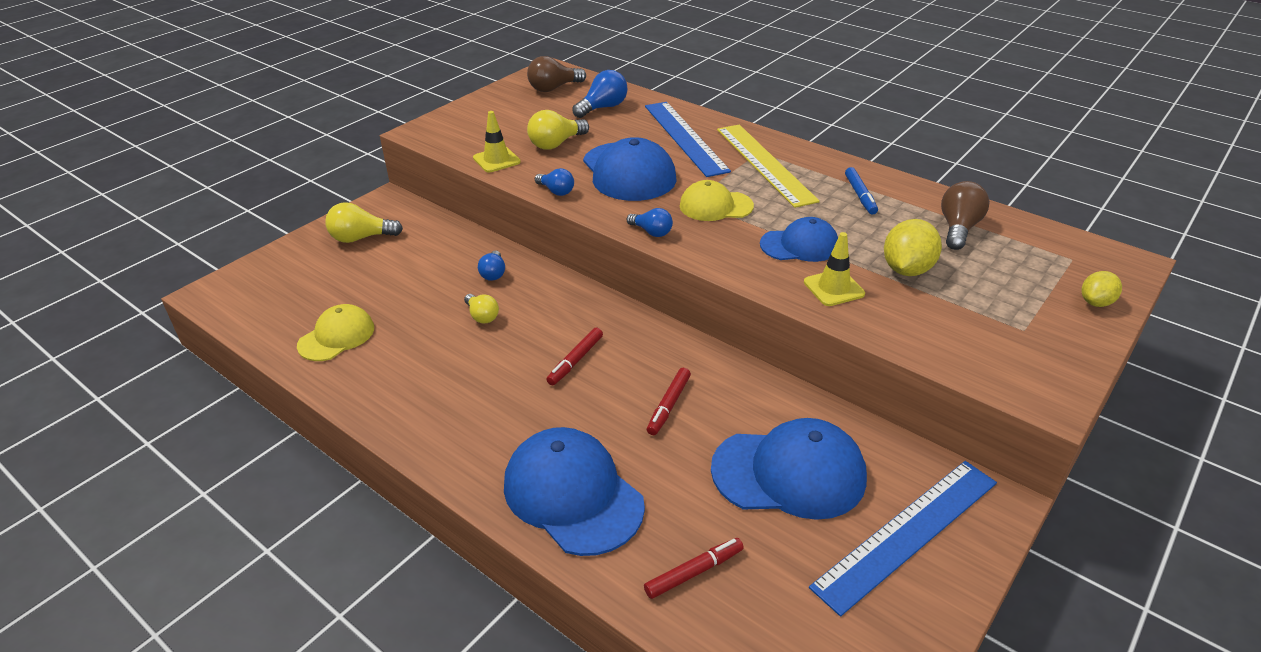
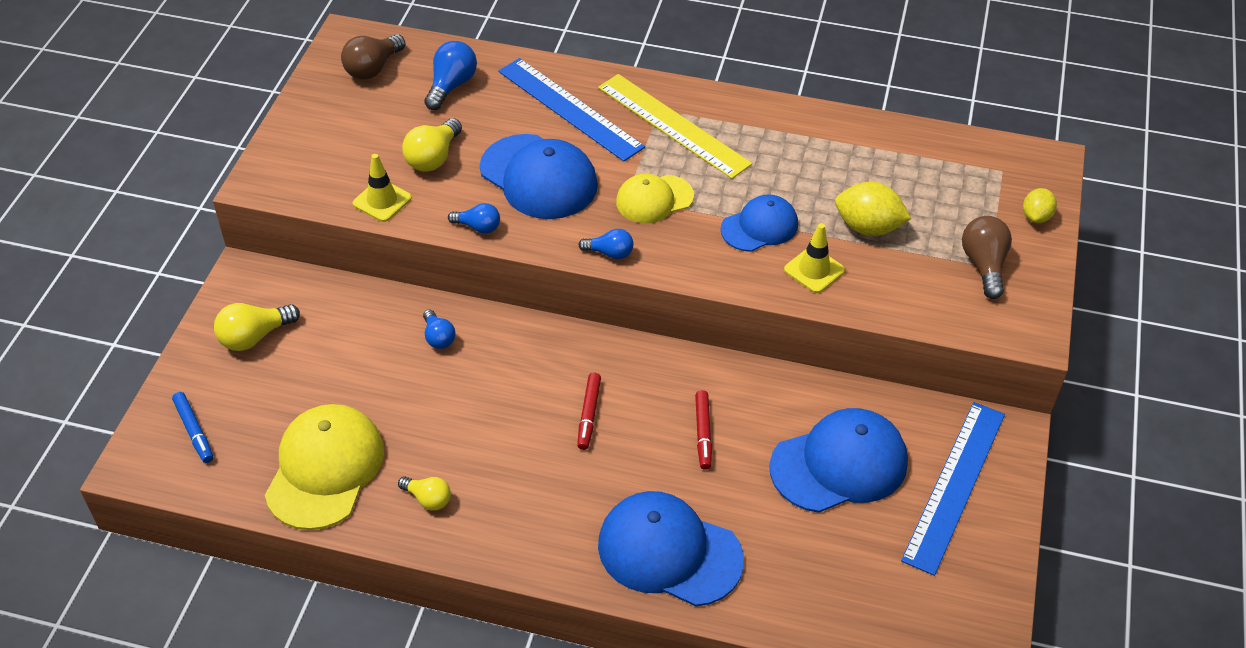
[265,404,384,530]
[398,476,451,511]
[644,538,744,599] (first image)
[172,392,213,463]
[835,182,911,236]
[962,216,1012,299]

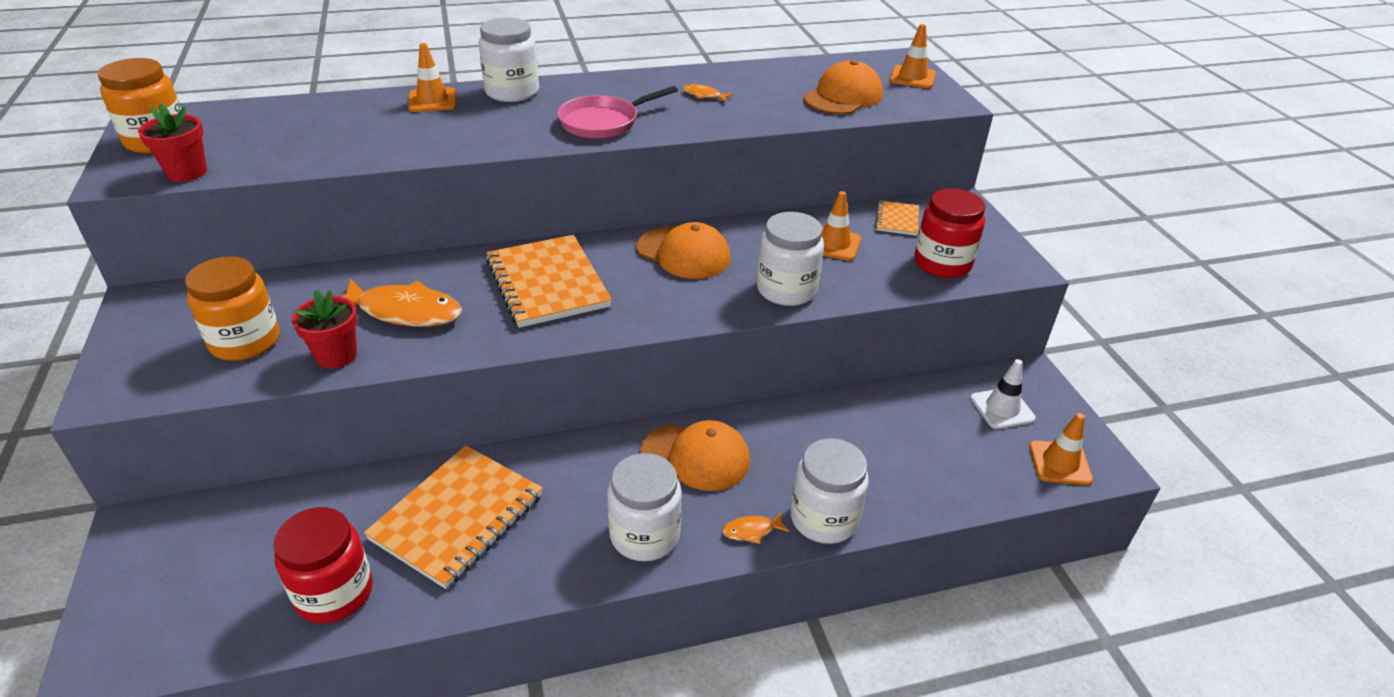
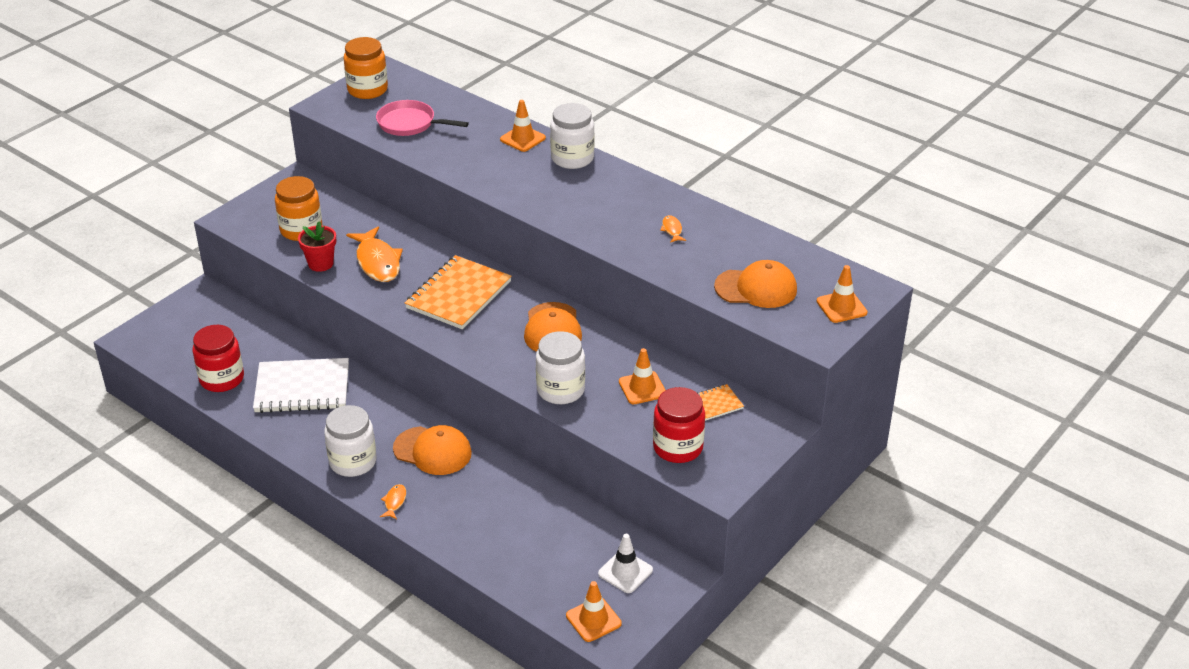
[138,103,207,182] (first image)
[253,358,349,413]
[376,100,469,136]
[393,425,472,475]
[380,484,406,519]
[791,438,869,544] (first image)

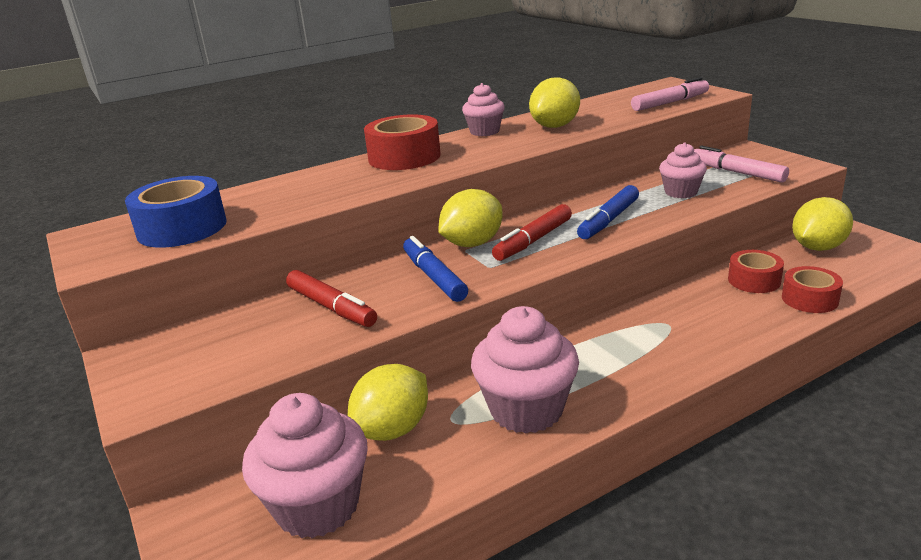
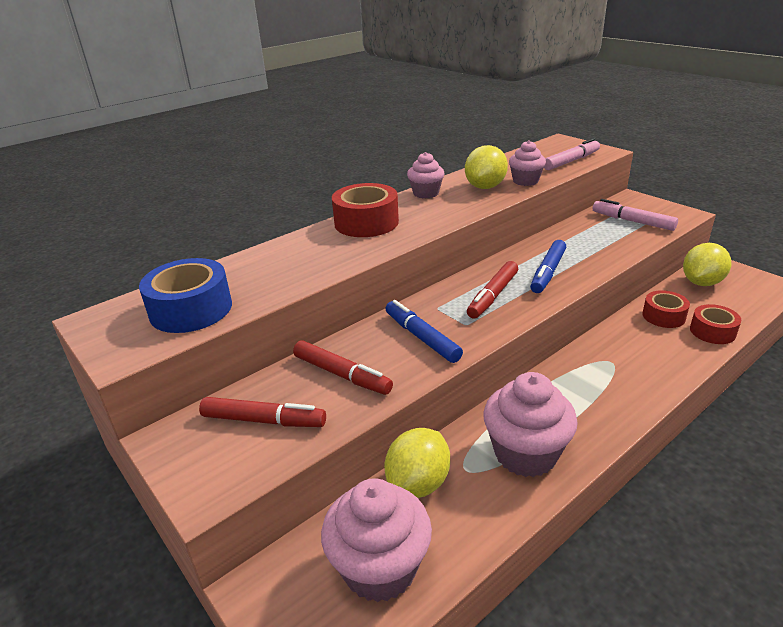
[438,189,503,247] (first image)
[509,140,546,186]
[199,397,326,427]

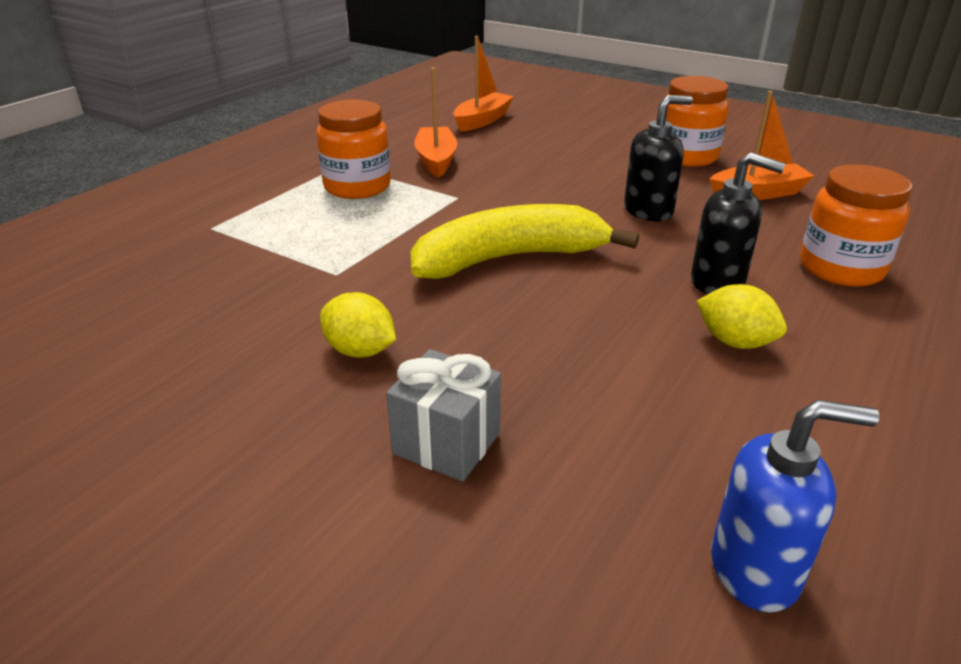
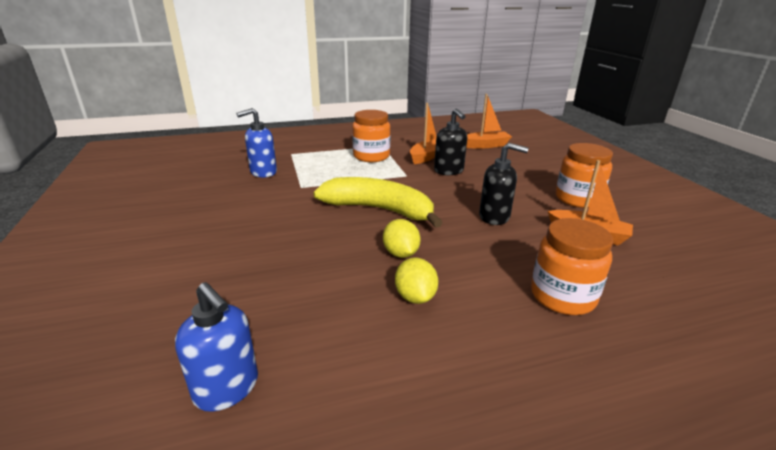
[383,219,421,258]
[386,349,501,482] (first image)
[434,109,467,175]
[236,108,277,177]

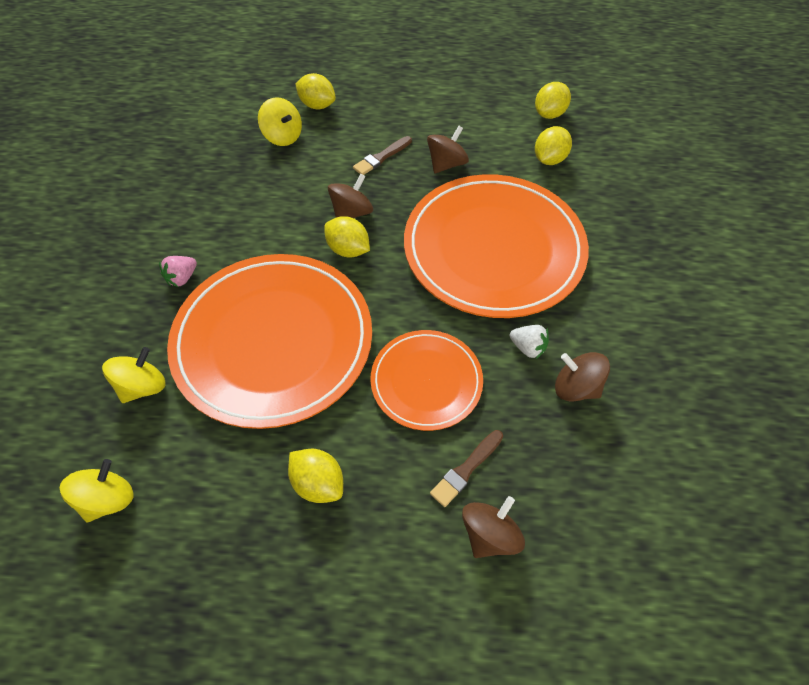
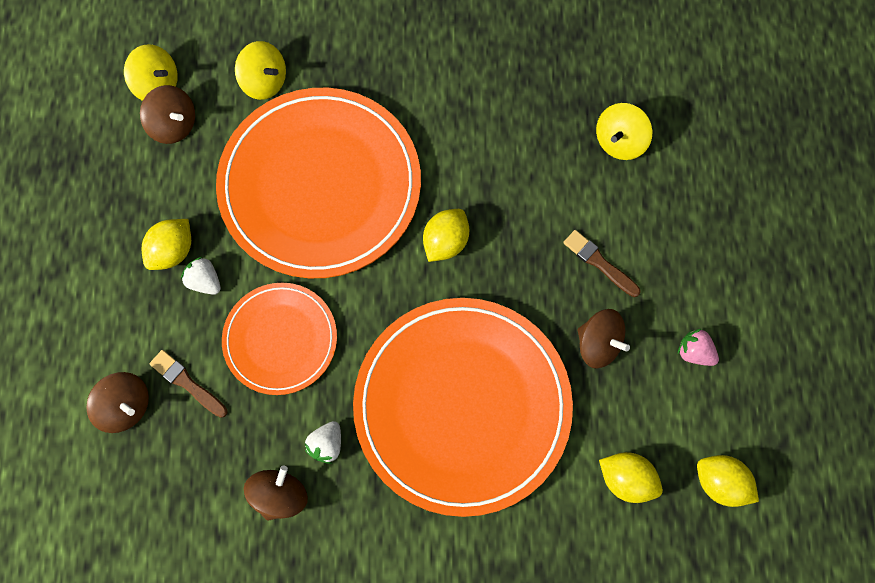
[678,329,719,366]
[296,73,336,109] (first image)
[140,85,195,144]
[181,257,221,295]

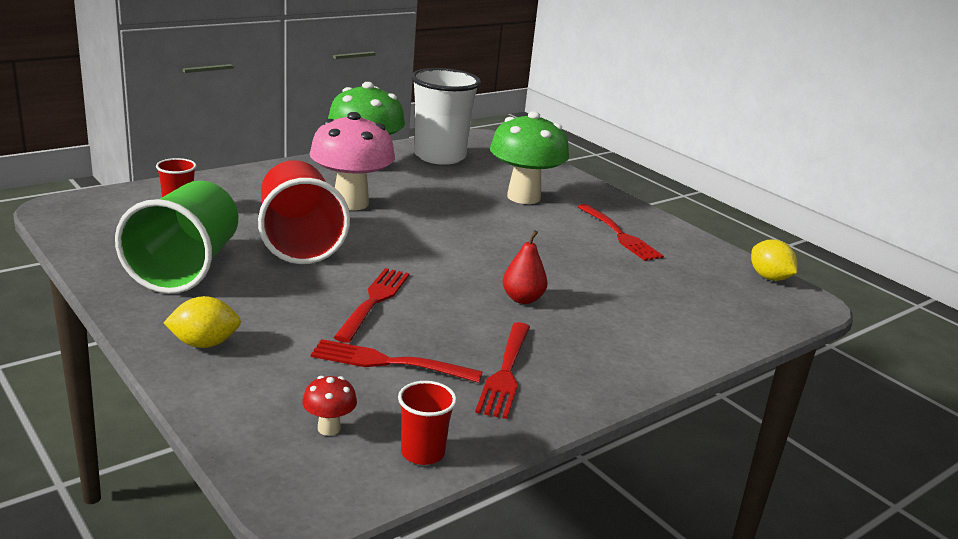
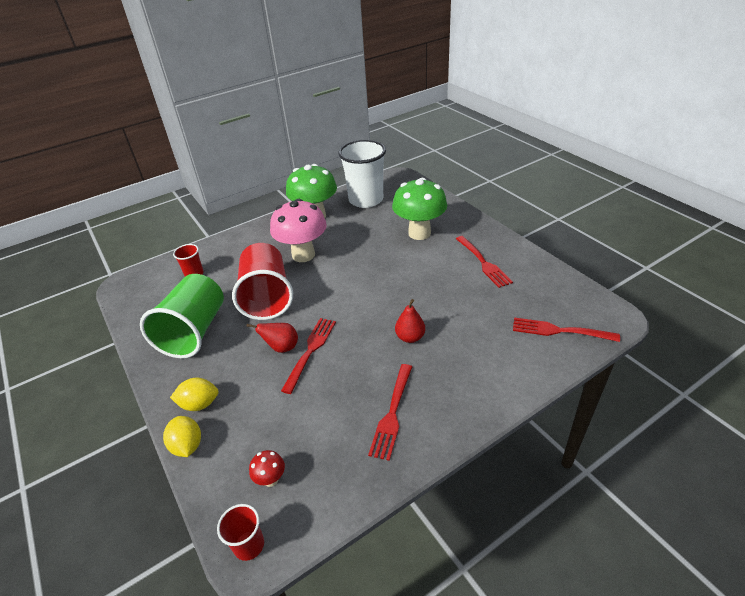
[513,317,620,342]
[217,504,264,561]
[163,416,201,457]
[247,323,298,353]

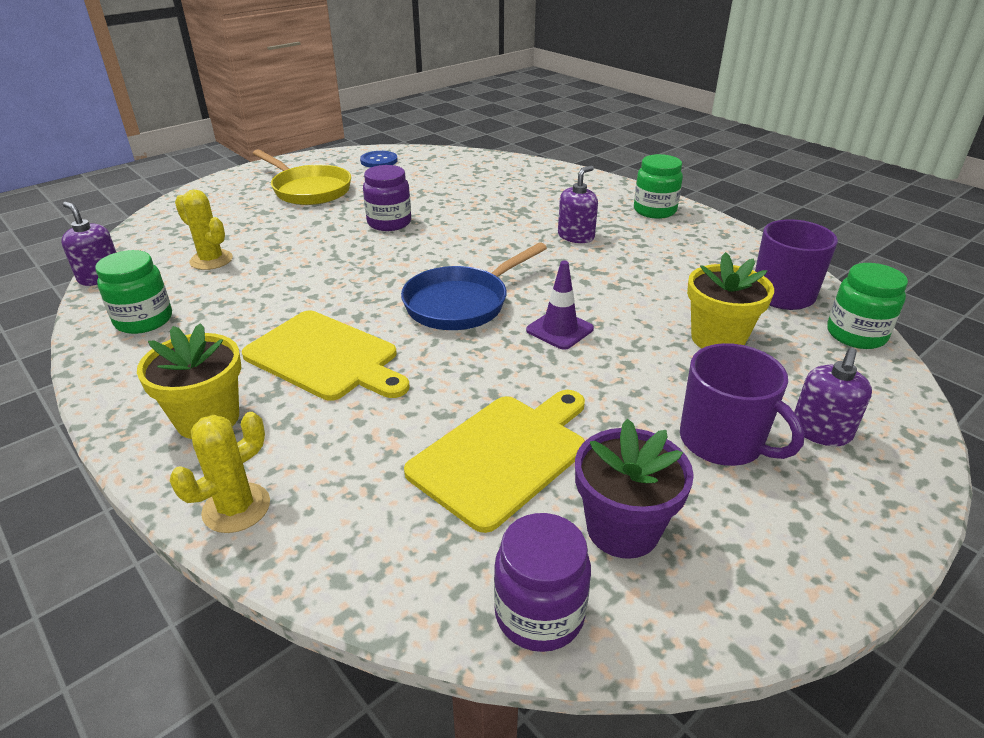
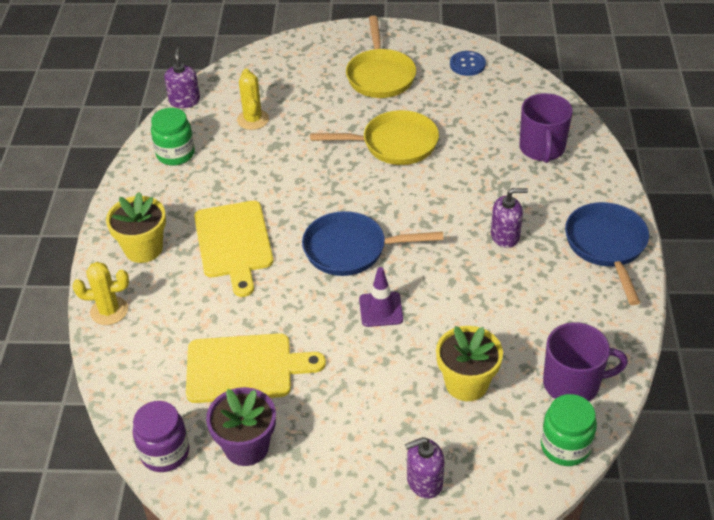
[310,110,439,165]
[565,202,649,305]
[519,93,573,163]

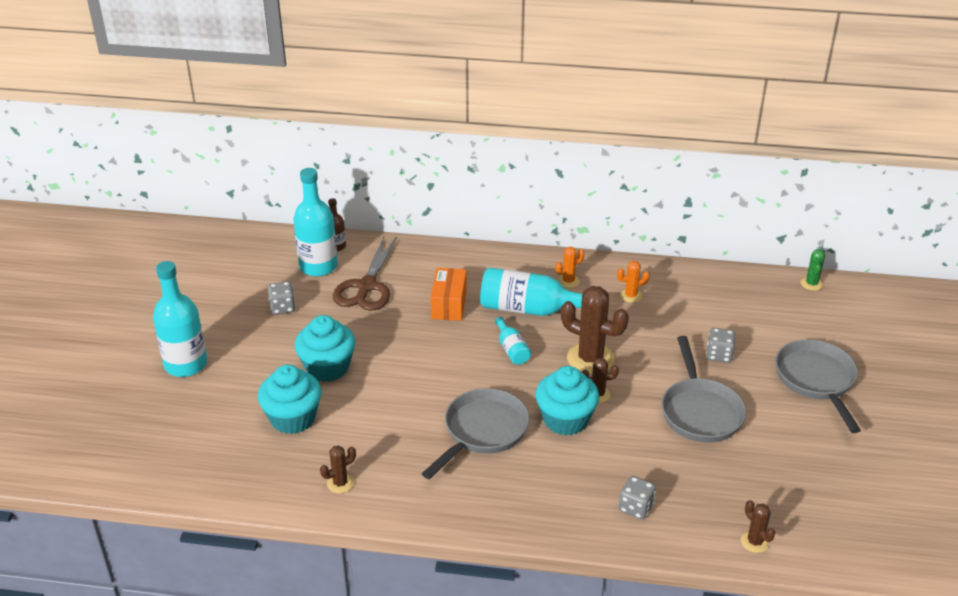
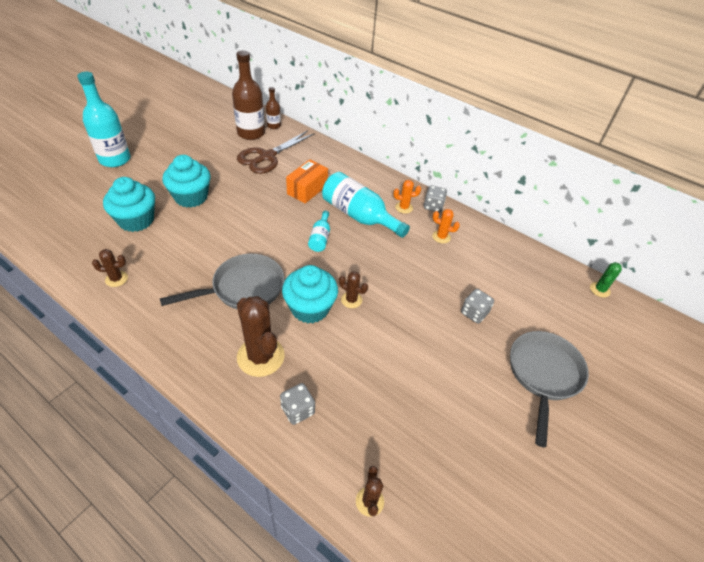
[424,185,447,213]
[232,50,265,140]
[237,296,285,377]
[662,336,746,442] (first image)

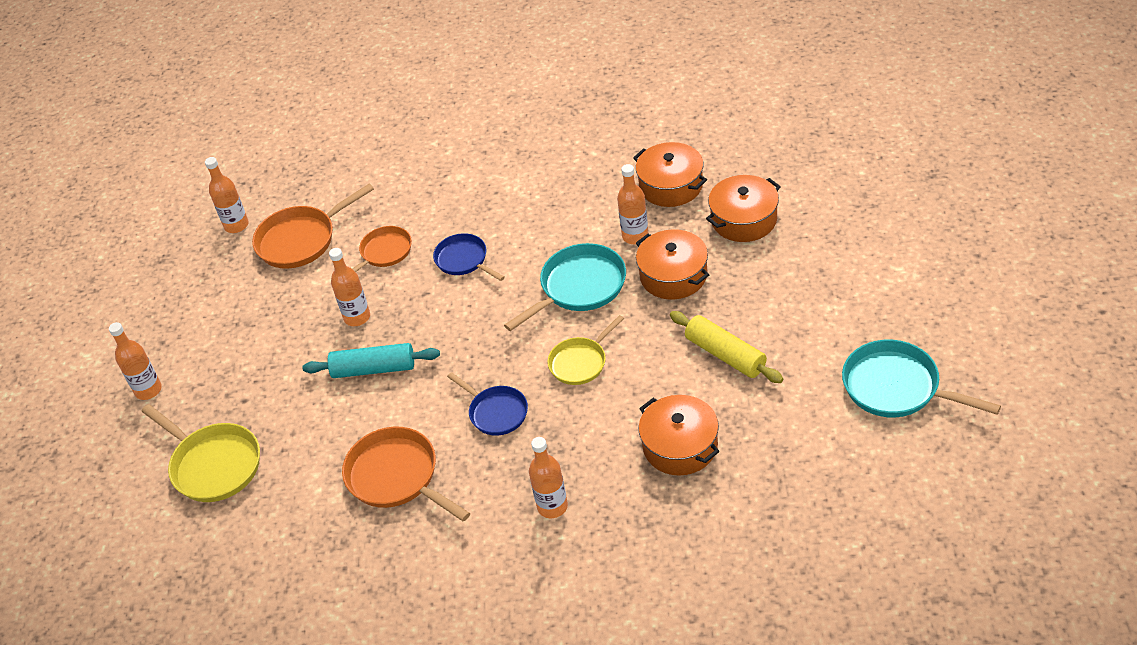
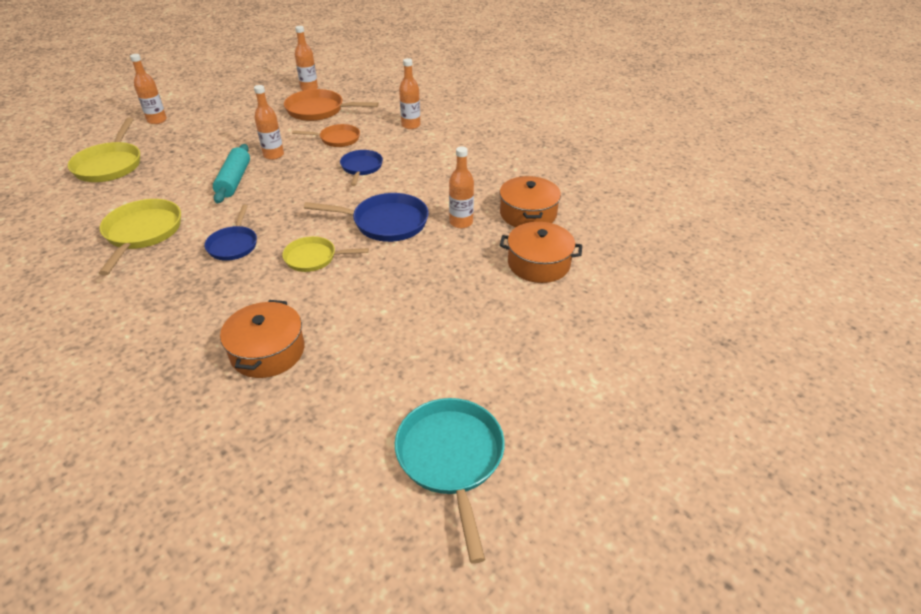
[213,144,250,203]
[99,199,181,276]
[304,193,429,242]
[399,58,421,129]
[636,229,709,300] (first image)
[670,311,783,383] (first image)

